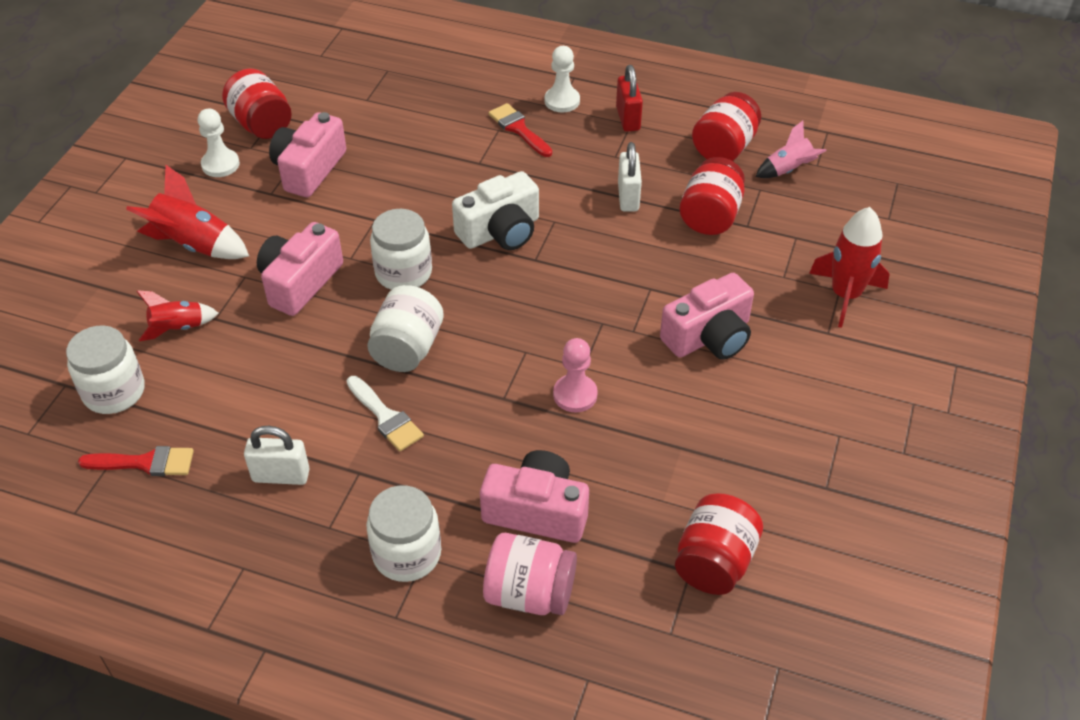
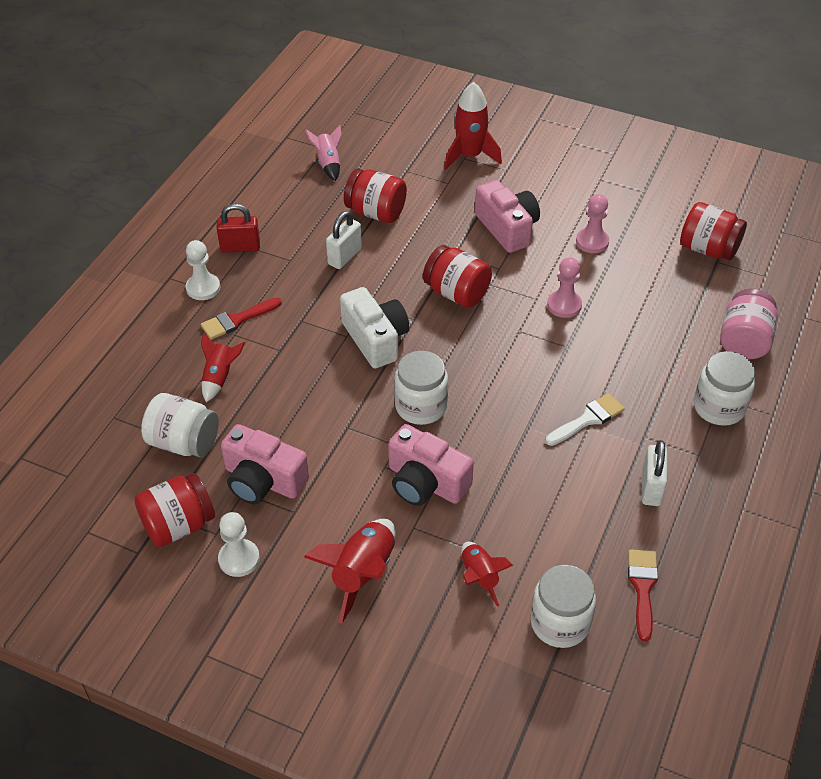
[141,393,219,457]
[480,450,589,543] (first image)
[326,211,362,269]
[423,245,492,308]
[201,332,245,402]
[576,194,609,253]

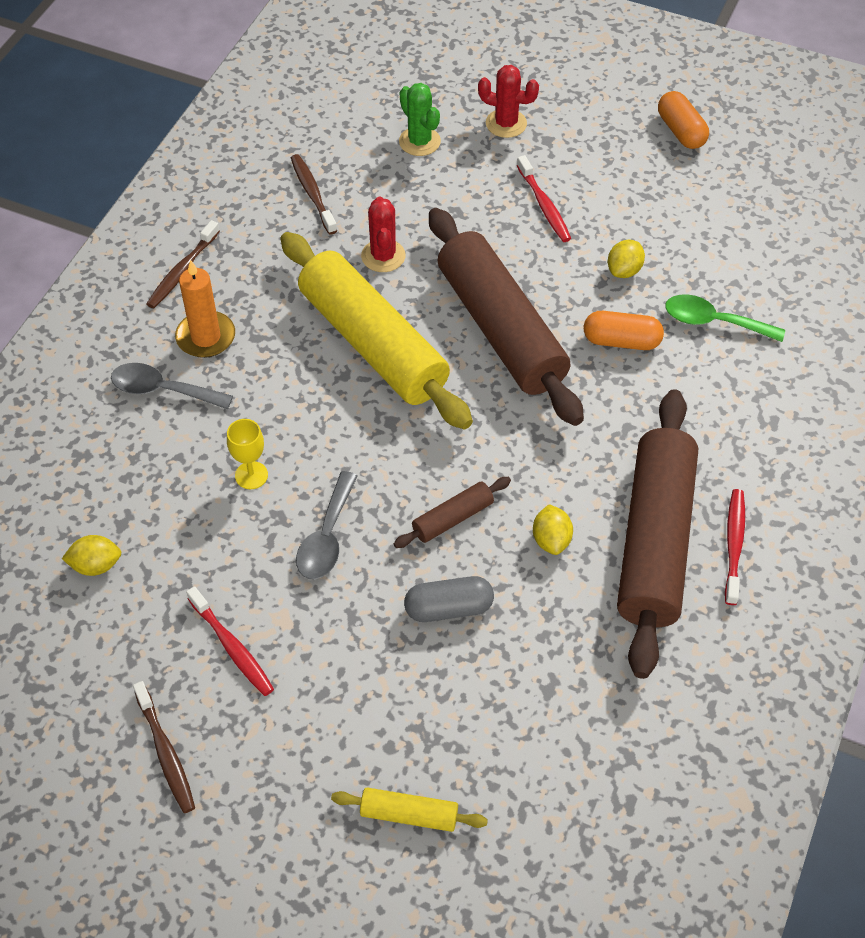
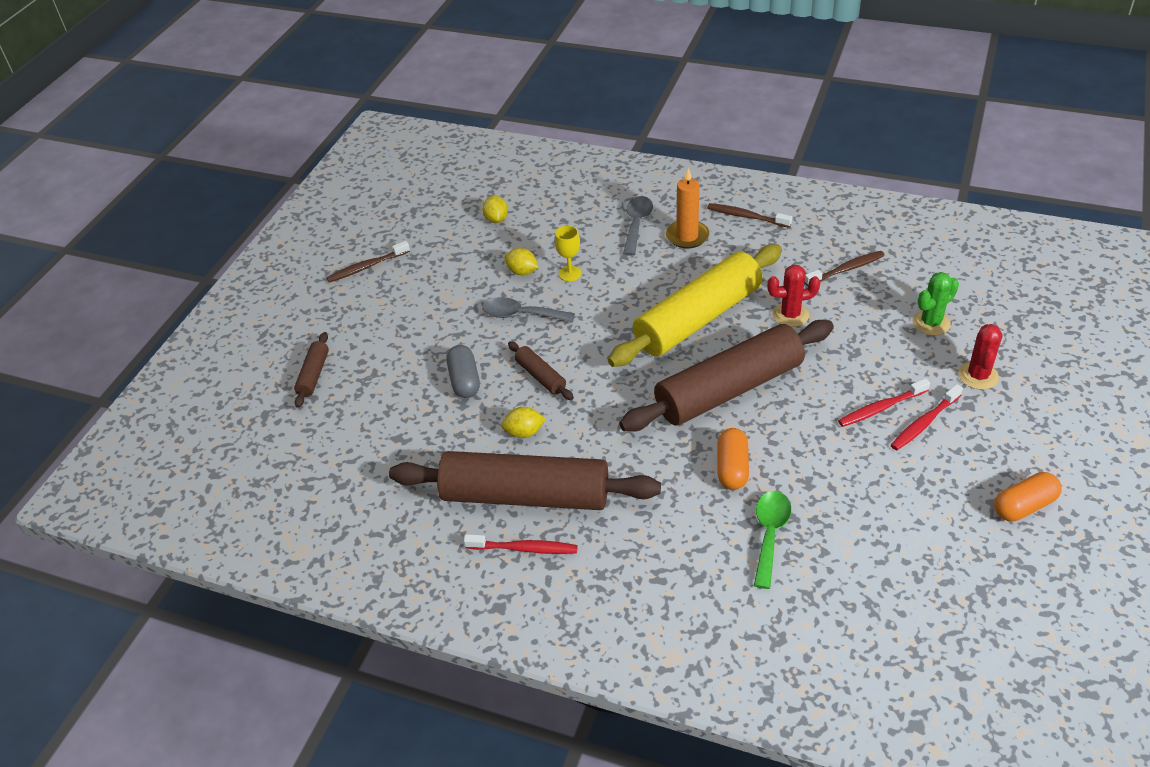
[891,384,963,450]
[294,332,329,408]
[504,248,539,275]

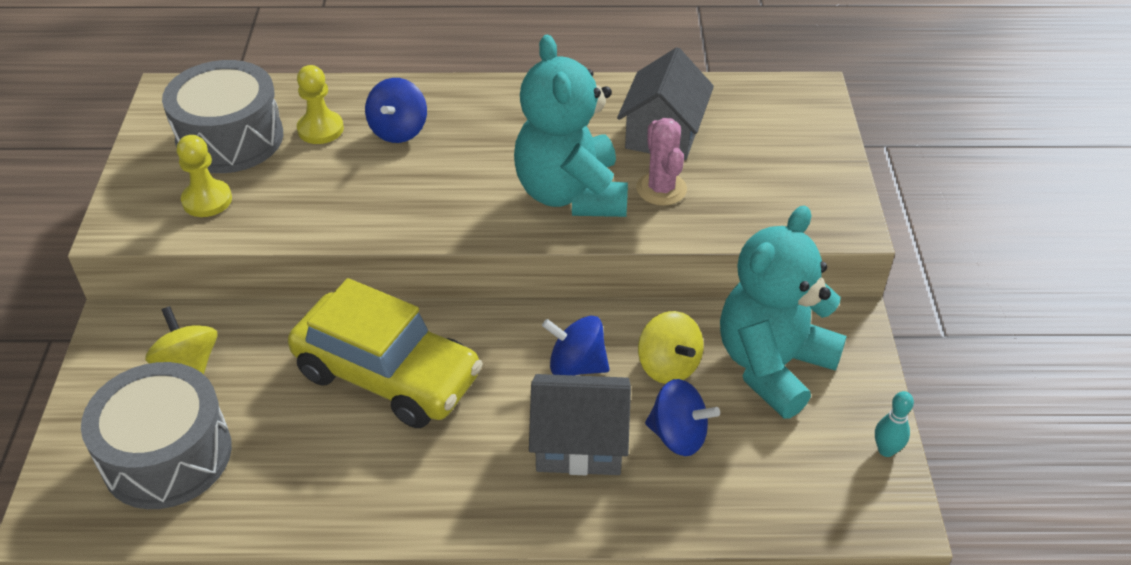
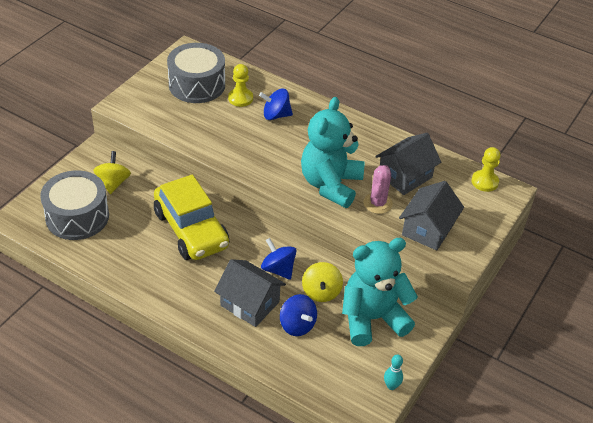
[472,147,501,192]
[259,89,293,120]
[399,181,464,251]

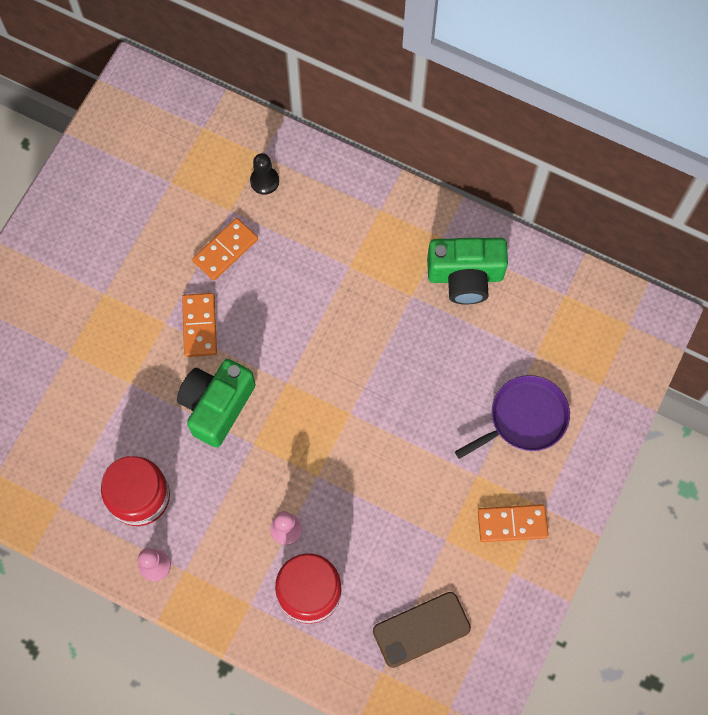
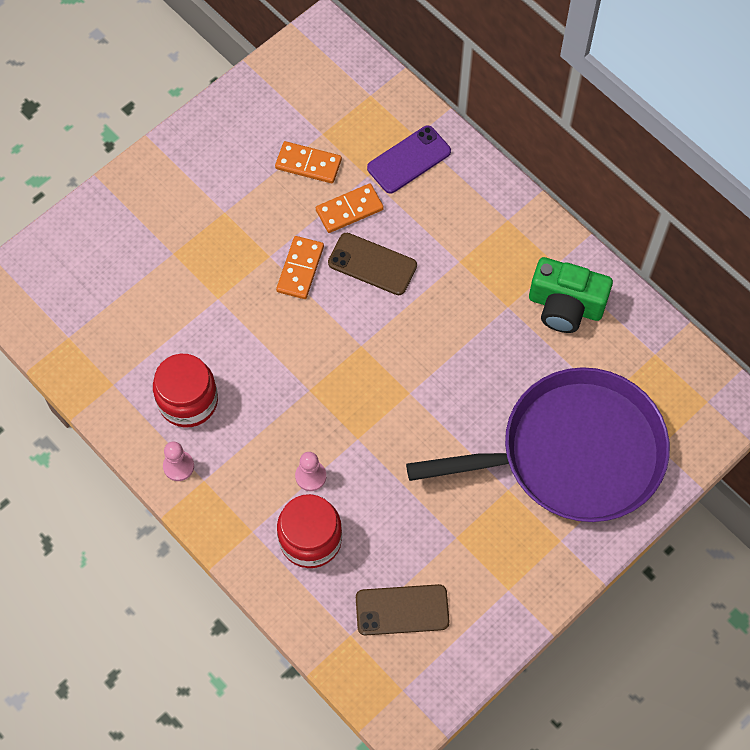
[177,359,256,448] (first image)
[367,125,451,194]
[406,367,670,522]
[275,141,342,183]
[328,233,417,295]

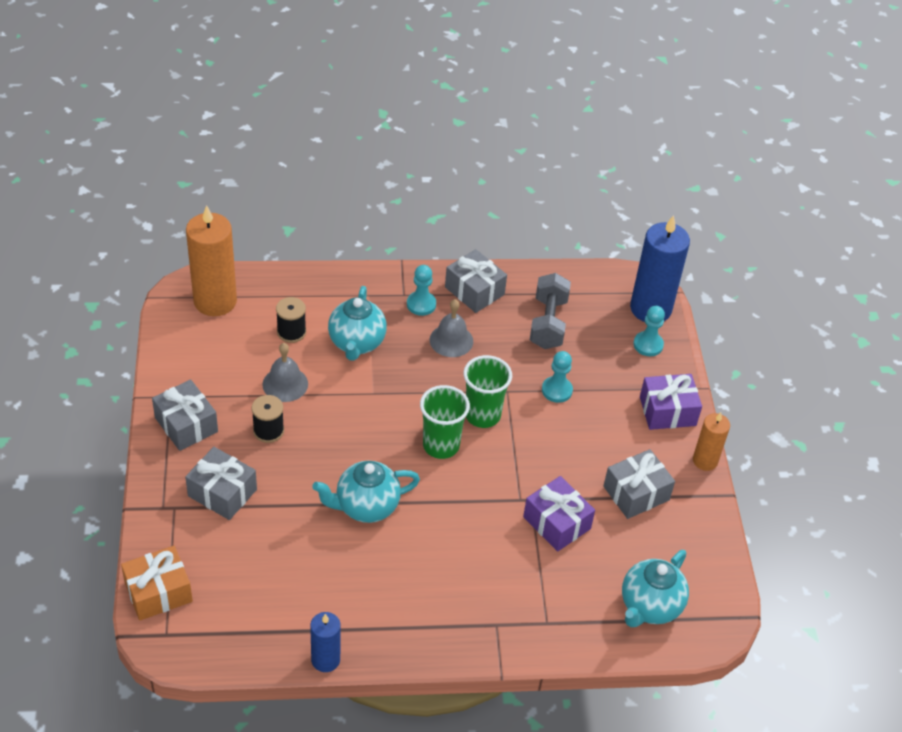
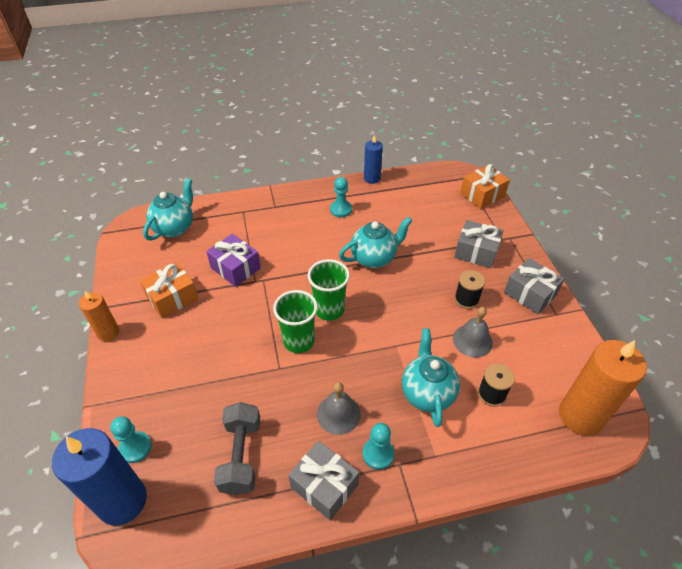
[330,177,352,217]
[140,262,198,318]
[640,374,702,430] (first image)

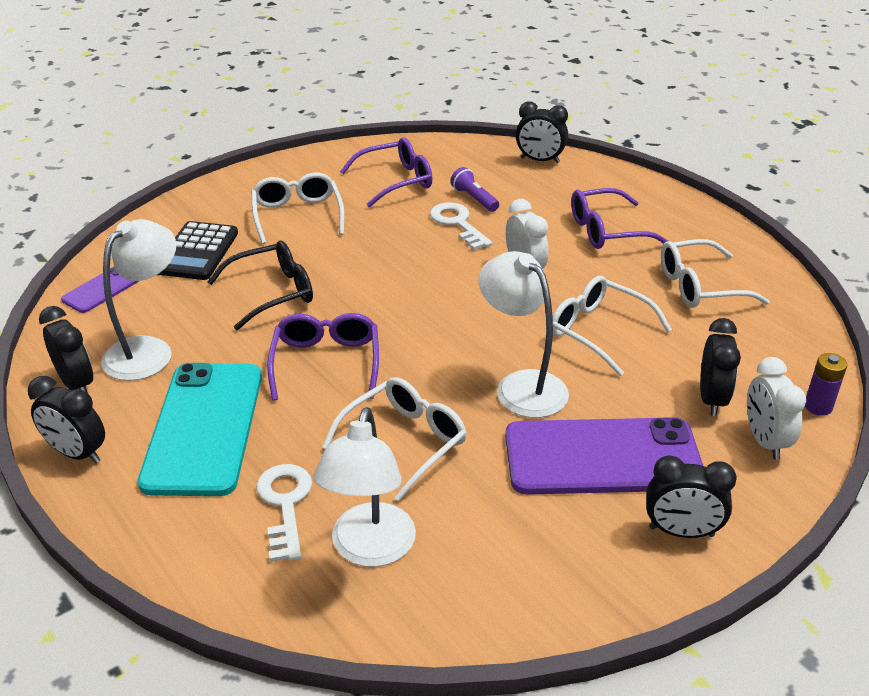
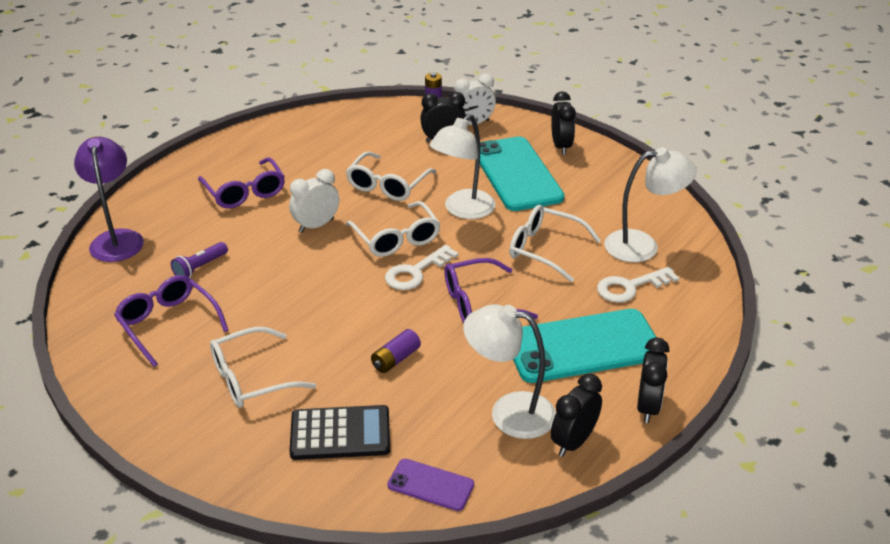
[371,329,421,373]
[385,245,459,290]
[480,137,564,211]
[74,137,144,262]
[346,201,441,257]

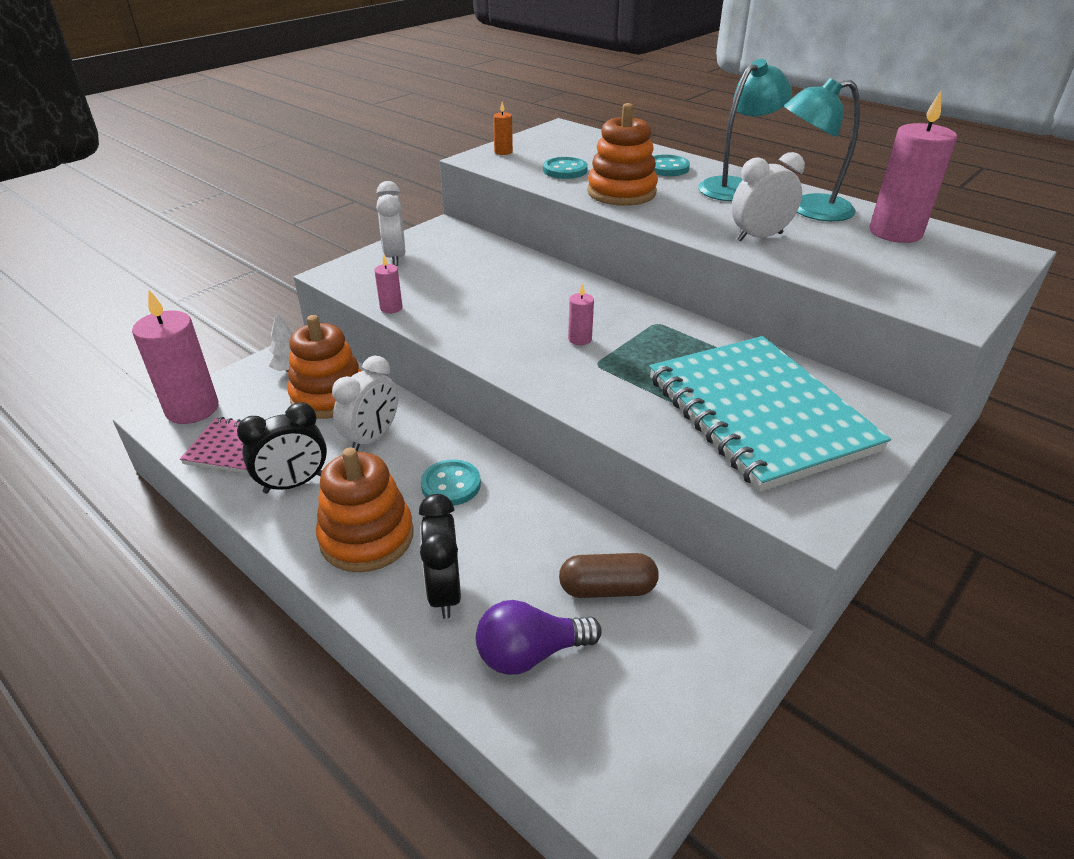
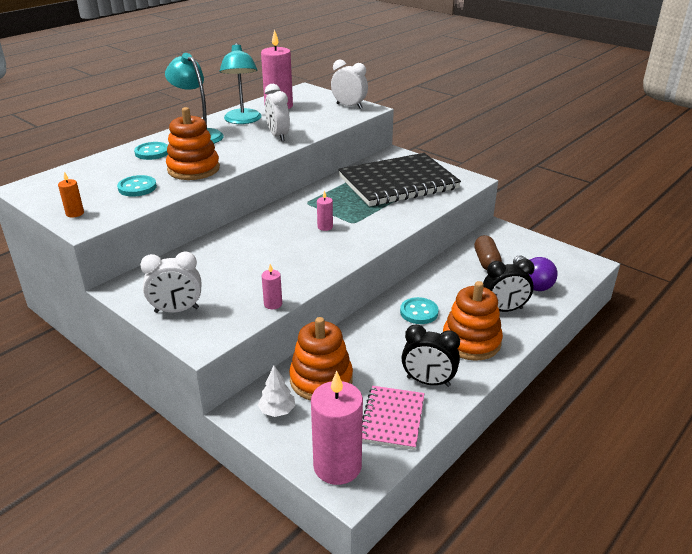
[402,324,460,387]
[331,59,368,109]
[338,153,461,207]

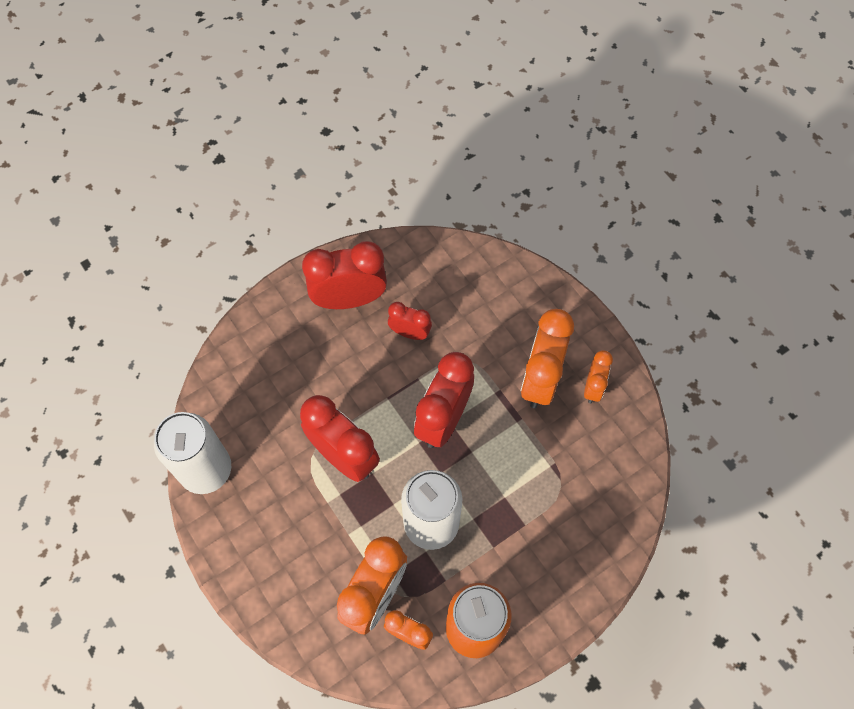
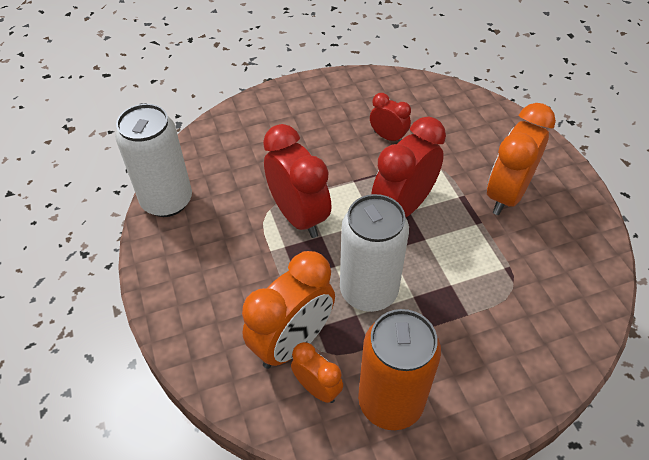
[302,241,387,309] (first image)
[584,350,613,403] (first image)

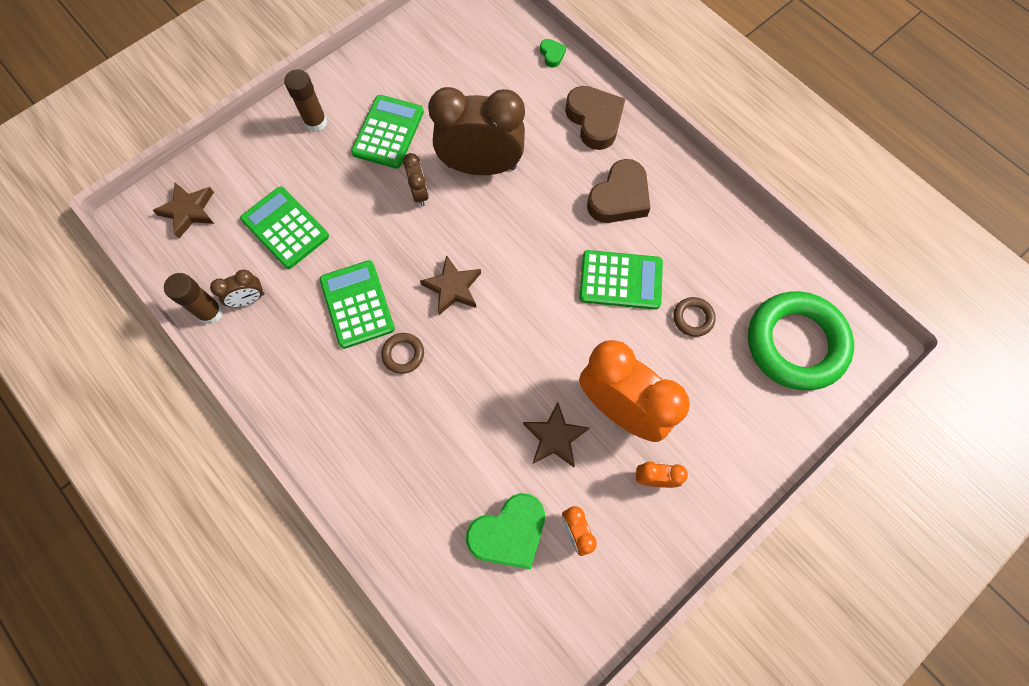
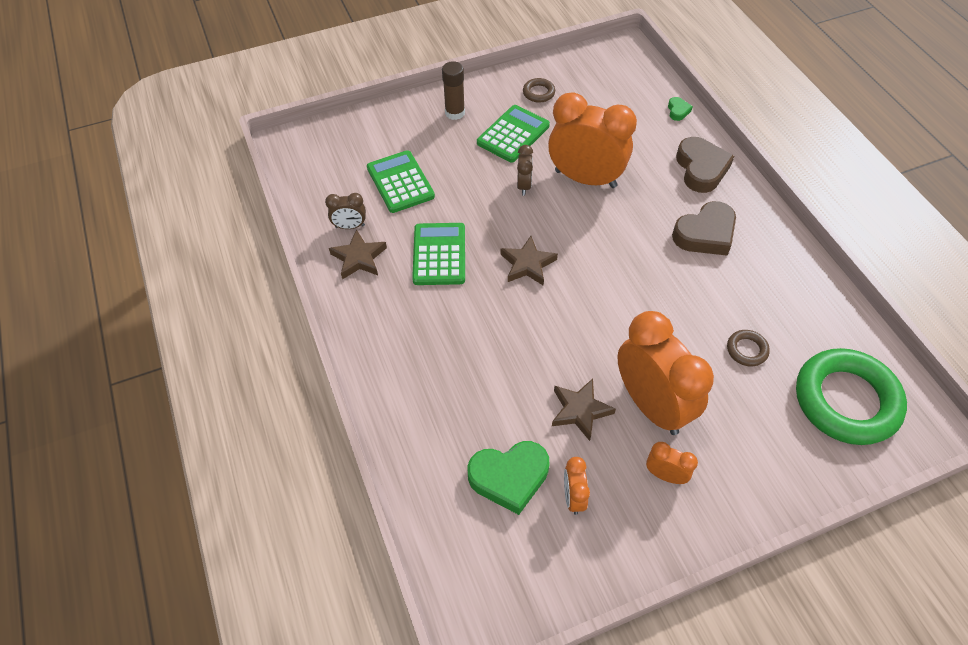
[329,229,387,280]
[164,273,223,324] (first image)
[523,78,555,103]
[548,92,637,188]
[579,250,663,310] (first image)

